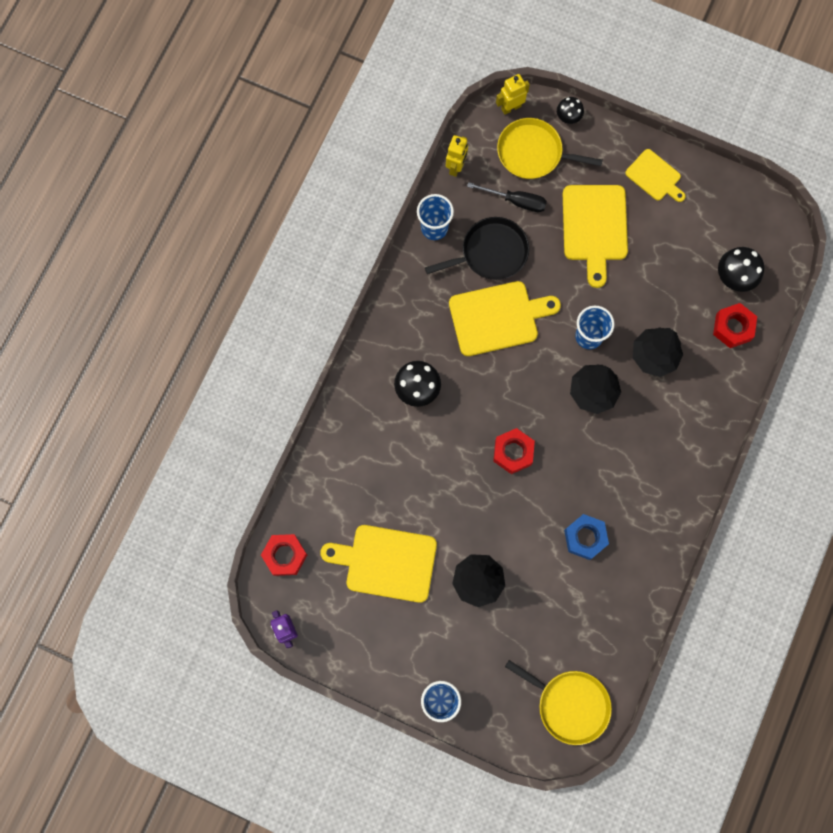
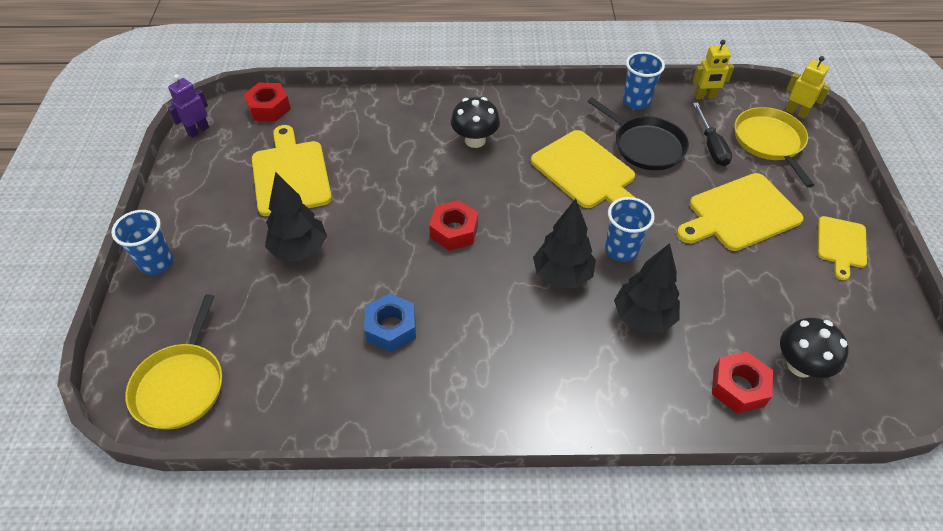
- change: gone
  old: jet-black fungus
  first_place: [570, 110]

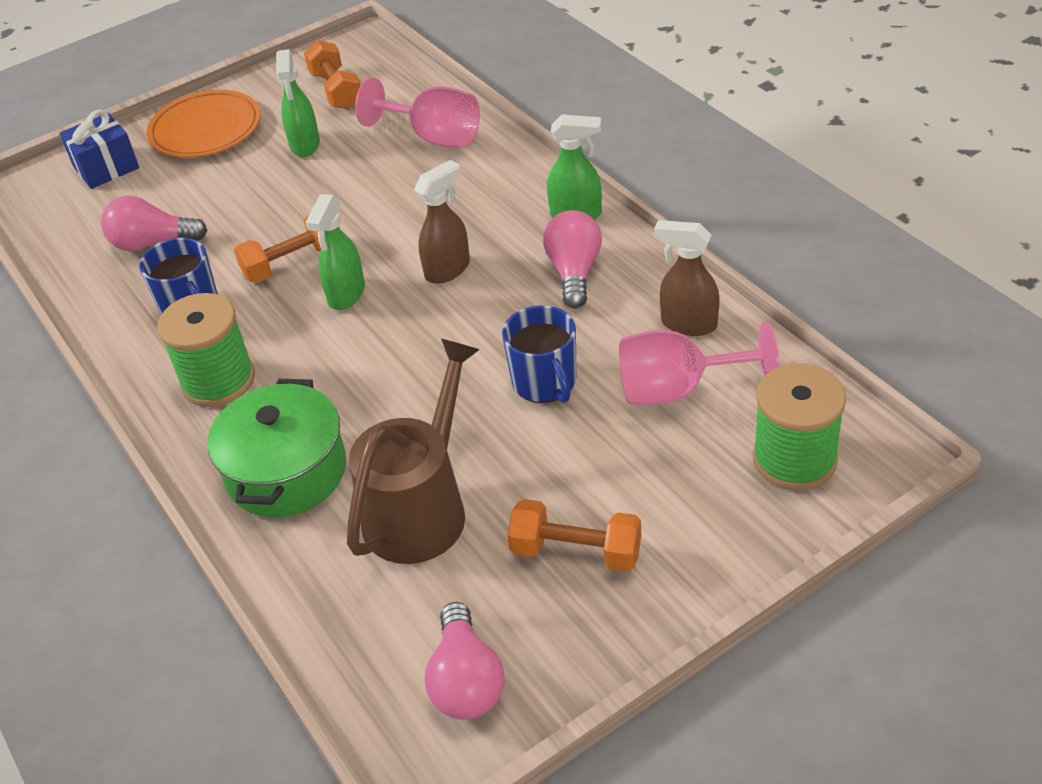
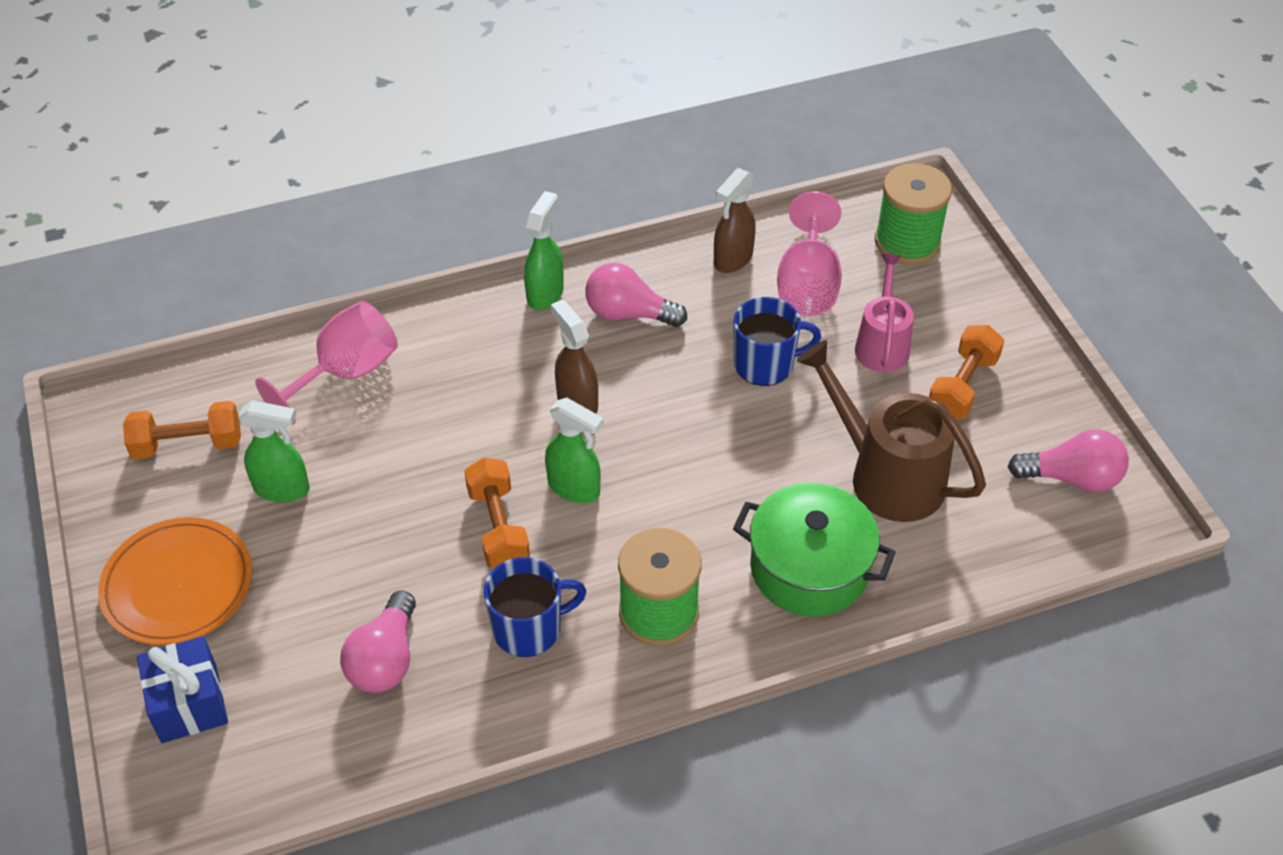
- change: new
  new: rose-pink sprinkling can
  second_place: [884, 313]

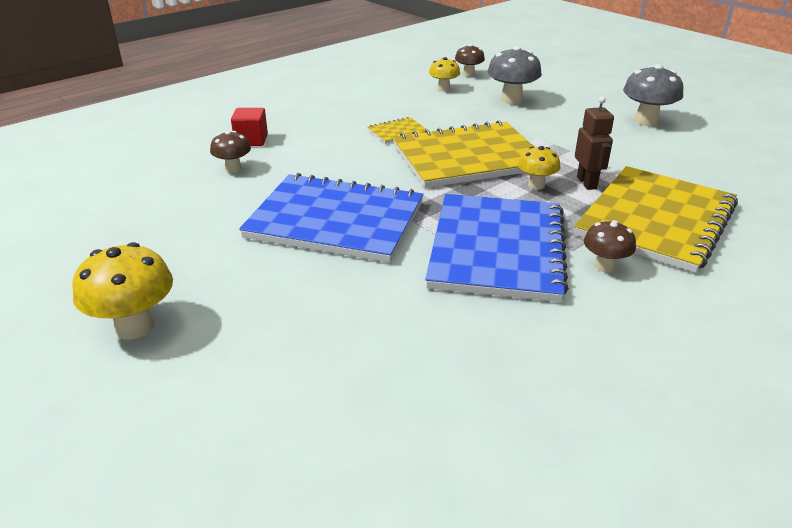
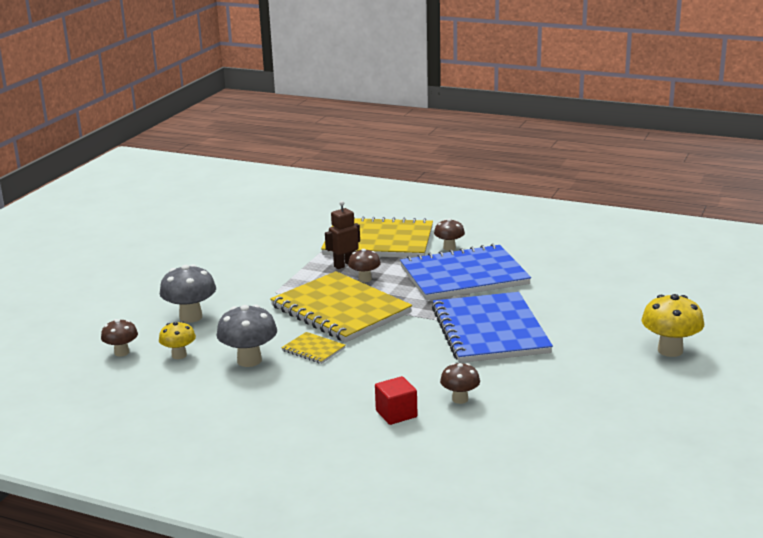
- change: repainted
  old: yellow fungus
  new: brown fungus
  first_place: [539, 168]
  second_place: [364, 265]
- change: shifted
  old: gray fungus
  first_place: [653, 95]
  second_place: [246, 336]

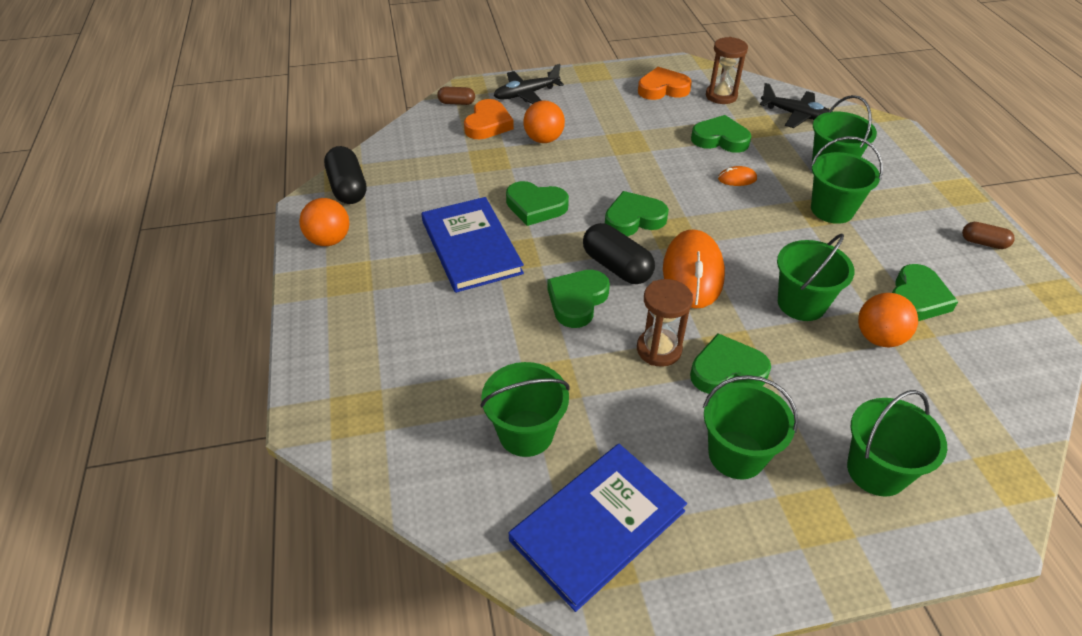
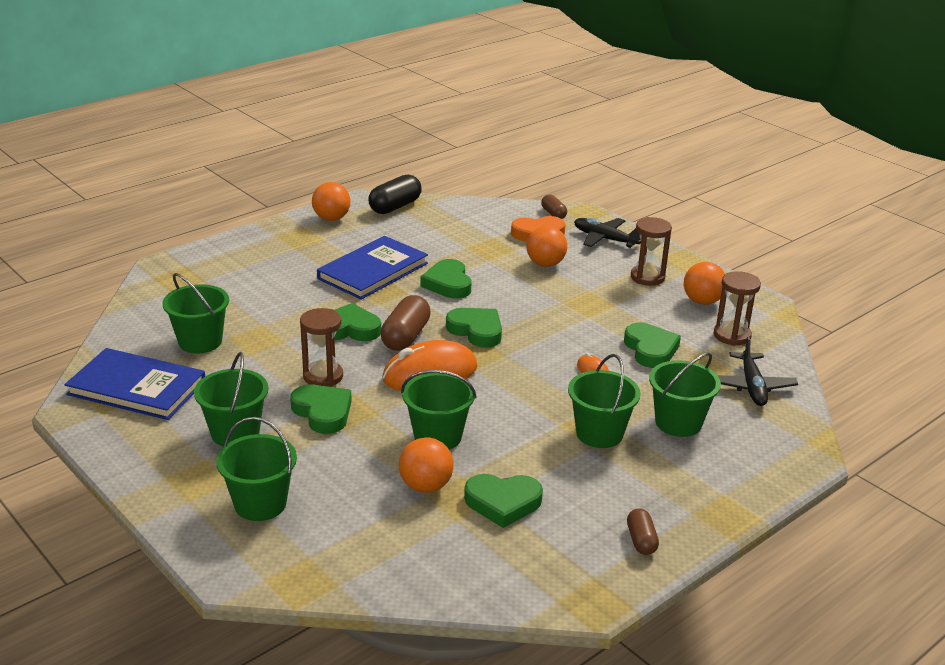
- change: repainted
  old: jet-black pill
  new: brown pill
  first_place: [619, 253]
  second_place: [405, 323]
- change: swapped
  old: bright orange heart shape
  new: bright orange sphere
  first_place: [665, 83]
  second_place: [704, 283]
- change: new
  new: brown sandglass
  second_place: [651, 251]

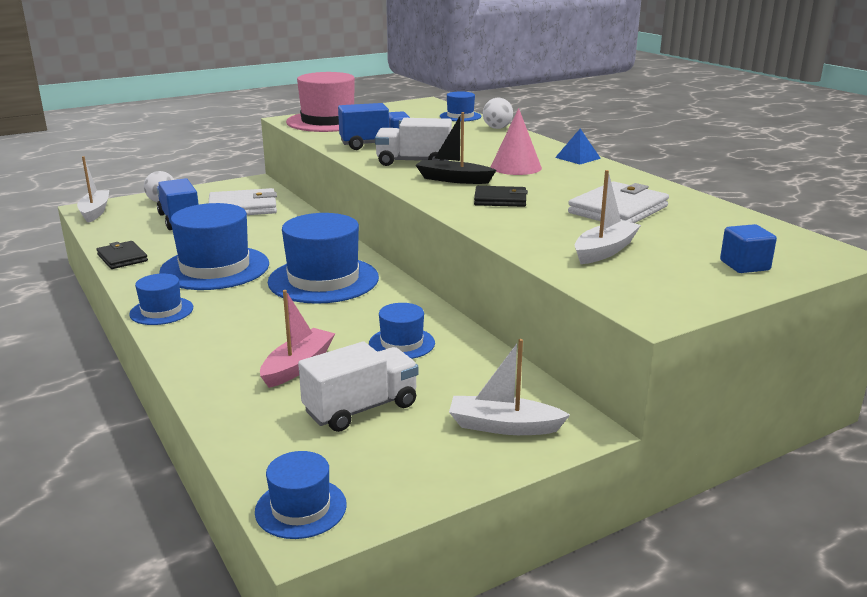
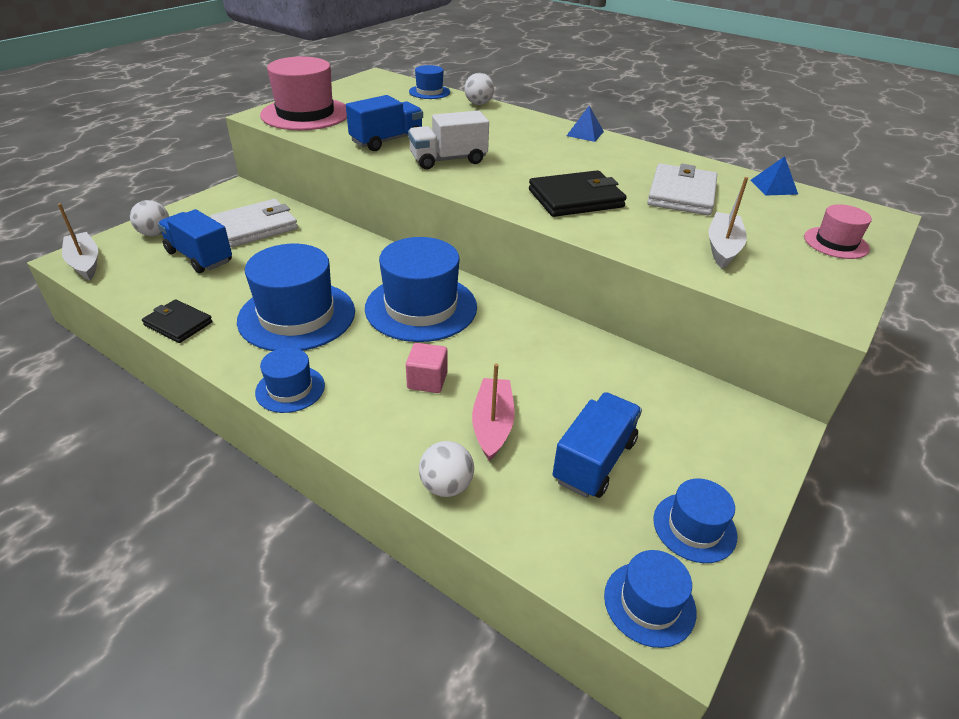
- change: repainted
  old: white truck
  new: cobalt truck
  first_place: [358, 386]
  second_place: [597, 445]
- change: shifted
  old: cobalt hat
  first_place: [402, 331]
  second_place: [695, 520]
- change: gone
  old: jet-black boat
  first_place: [456, 148]
- change: gone
  old: white boat
  first_place: [509, 387]
- change: scaled
  old: jet-black billfold
  first_place: [501, 196]
  second_place: [578, 193]
  factor: 1.61
- change: gone
  old: rose-pink cone
  first_place: [516, 141]
- change: swapped
  old: cobalt solid cube
  new: rose-pink hat
  first_place: [748, 248]
  second_place: [838, 231]
- change: new
  new: rose-pink solid cube
  second_place: [427, 368]
- change: new
  new: white sphere
  second_place: [446, 469]
- change: new
  new: cobalt solid pyramid
  second_place: [774, 175]

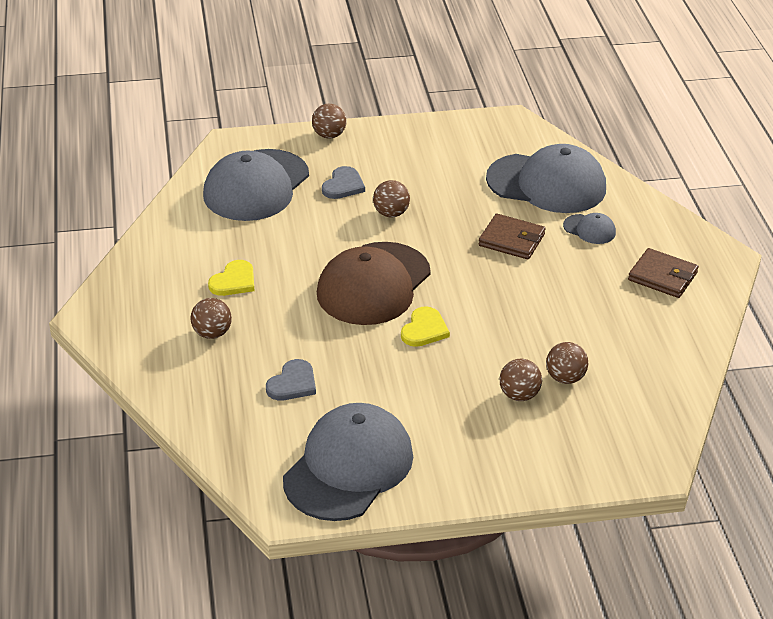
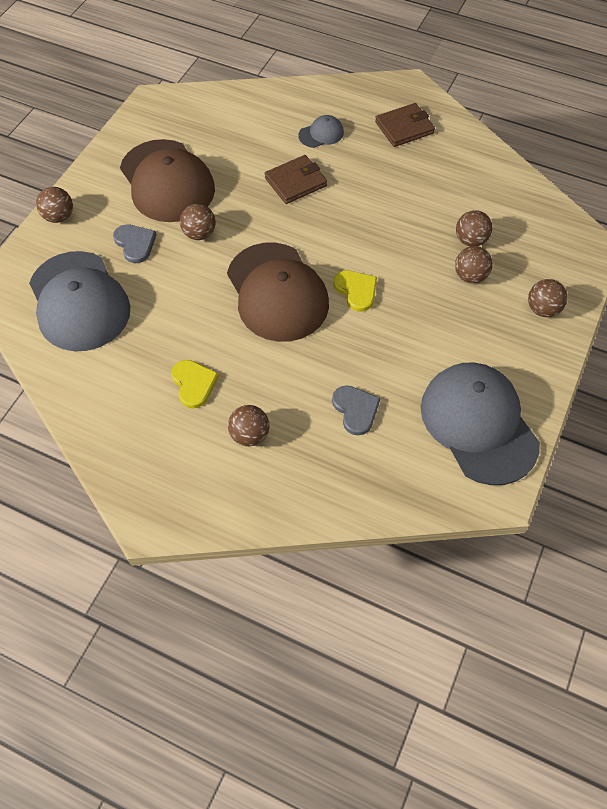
- change: gone
  old: gray baseball cap
  first_place: [546, 178]
- change: new
  new: brown baseball cap
  second_place: [167, 180]
- change: new
  new: brown sphere
  second_place: [548, 298]

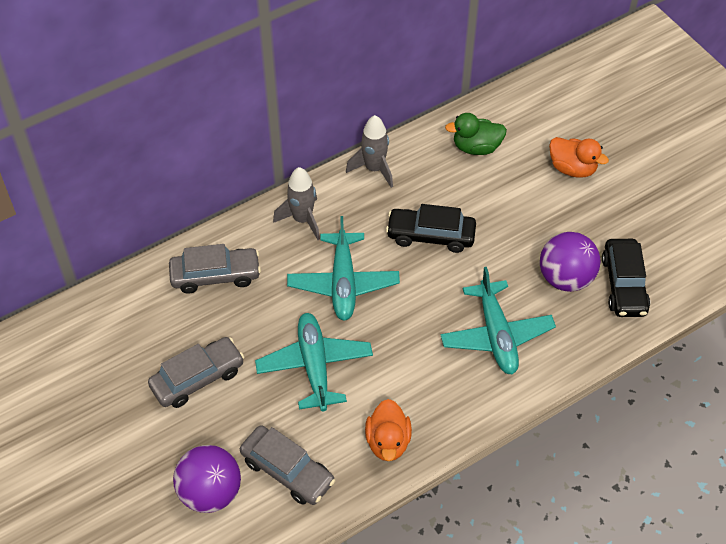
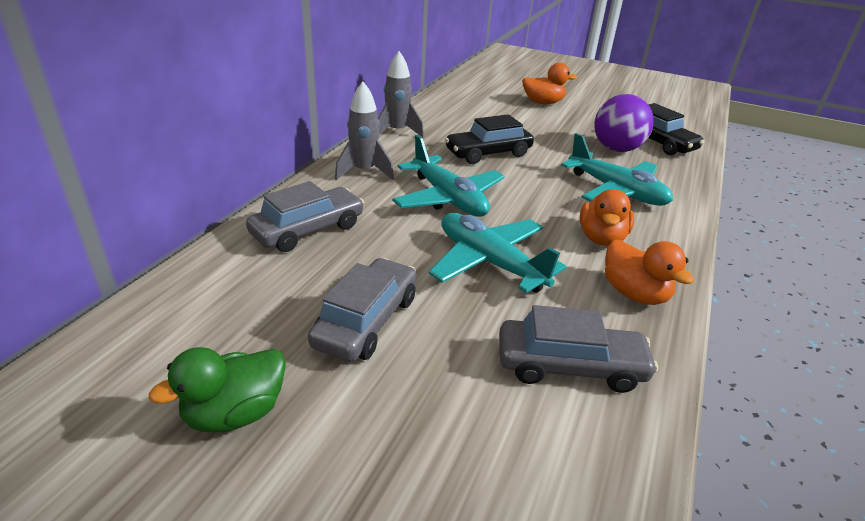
- change: gone
  old: purple sphere
  first_place: [207, 479]
- change: shifted
  old: leaf-green rubber duck
  first_place: [476, 134]
  second_place: [217, 390]
- change: new
  new: bright orange rubber duck
  second_place: [607, 217]

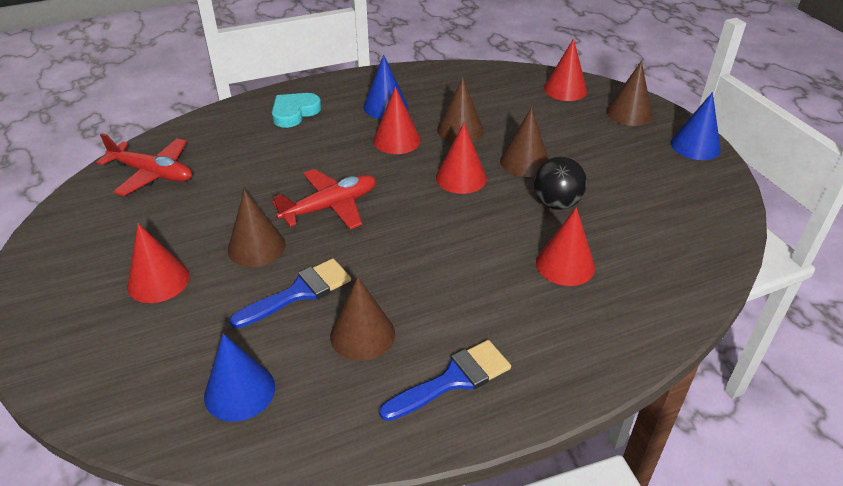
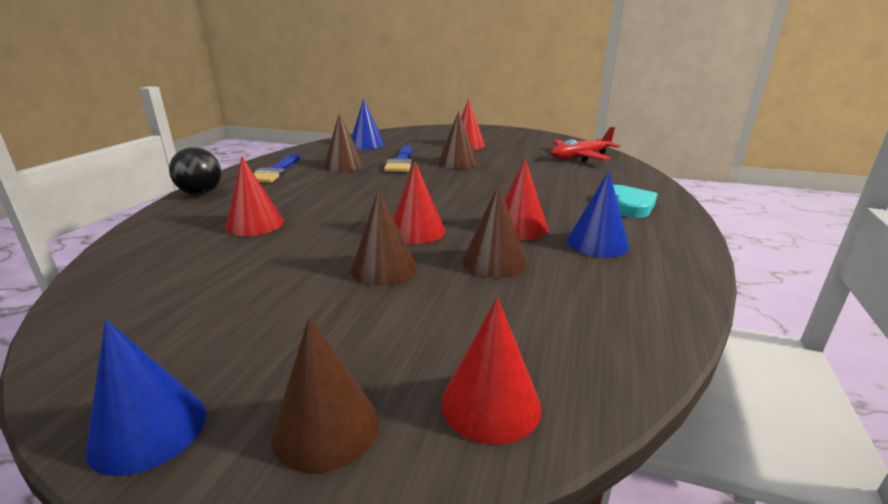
- change: gone
  old: scarlet toy plane
  first_place: [324, 199]
- change: shifted
  old: jet-black sphere
  first_place: [560, 183]
  second_place: [195, 171]

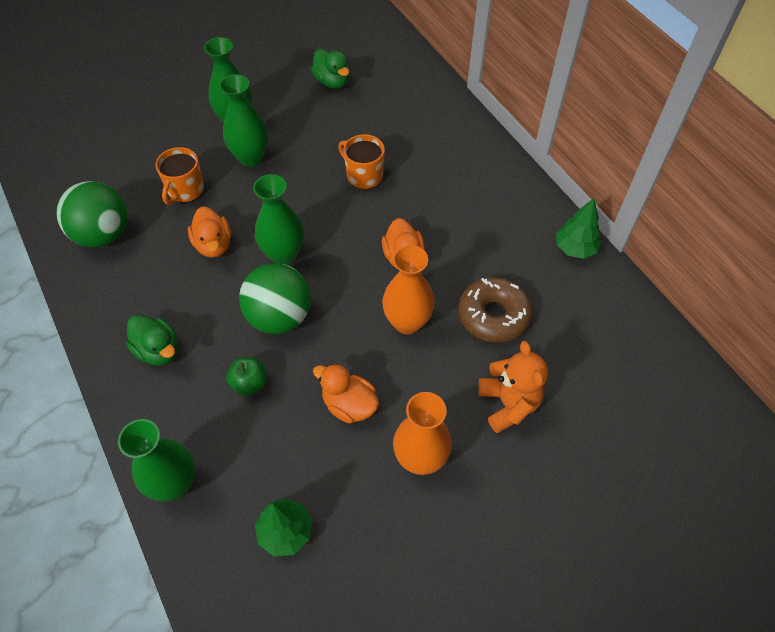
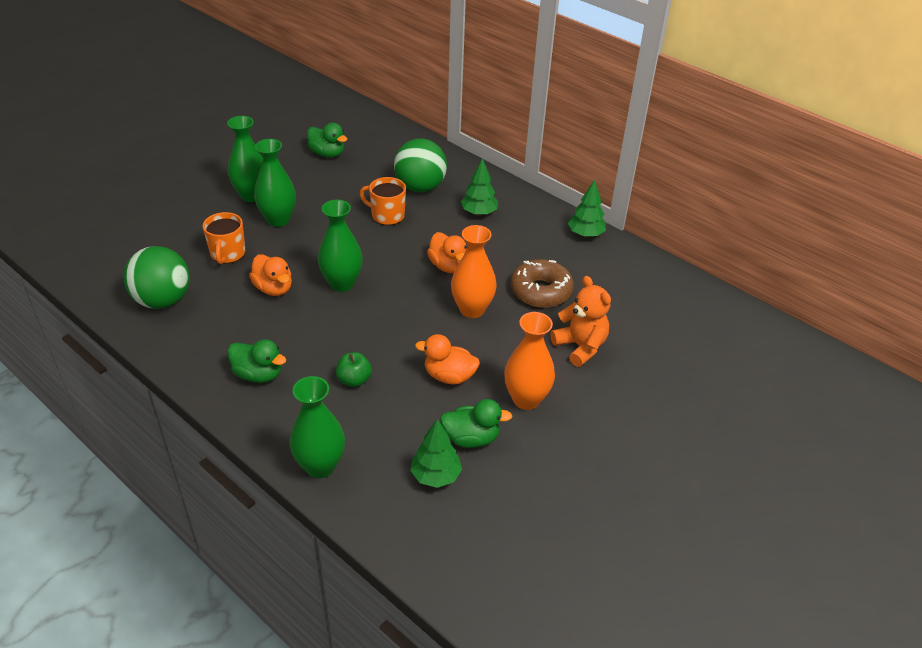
- change: shifted
  old: leaf-green sphere
  first_place: [275, 298]
  second_place: [420, 165]
- change: new
  new: leaf-green rubber duck
  second_place: [476, 423]
- change: new
  new: leaf-green fir tree
  second_place: [479, 187]

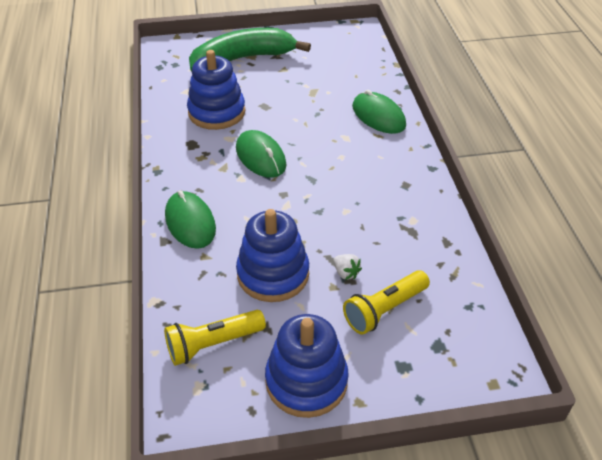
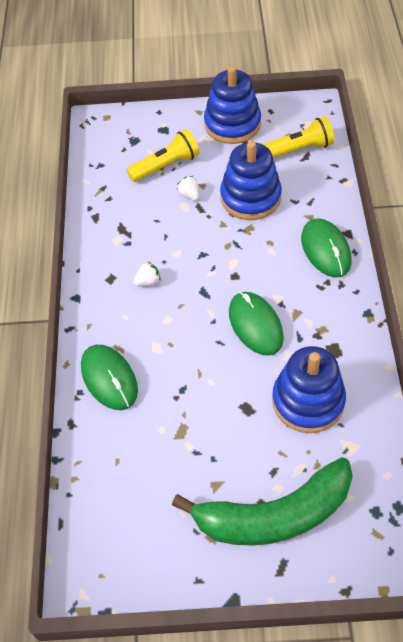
- change: new
  new: white toy strawberry
  second_place: [147, 274]

